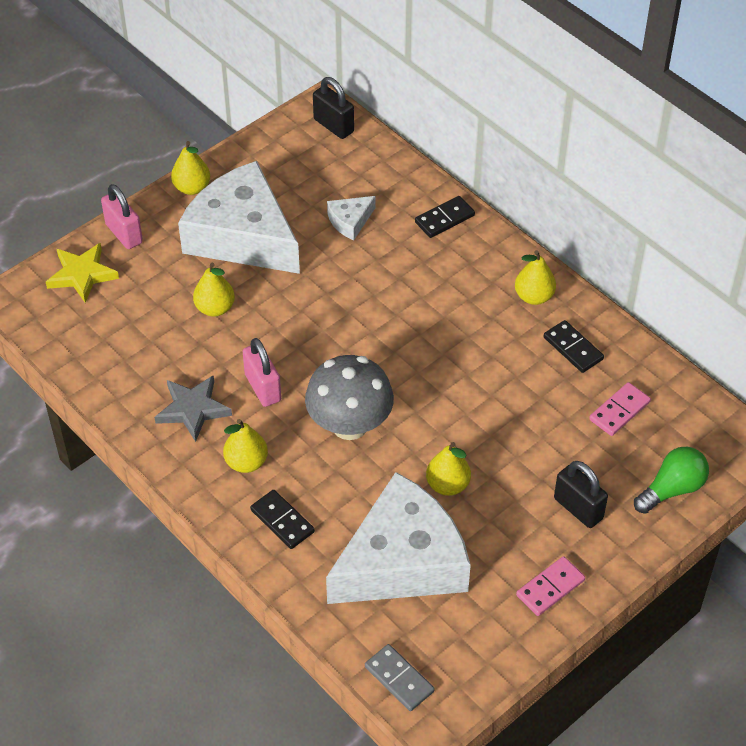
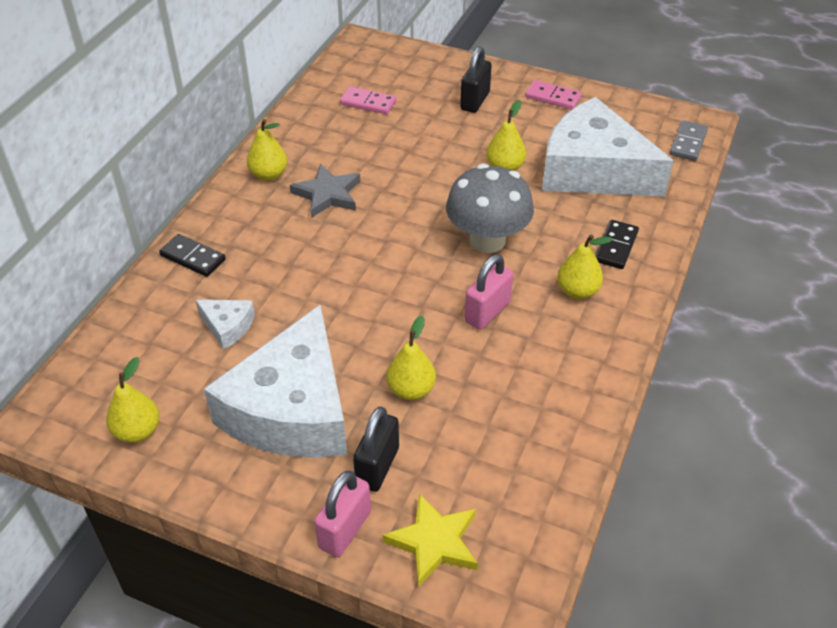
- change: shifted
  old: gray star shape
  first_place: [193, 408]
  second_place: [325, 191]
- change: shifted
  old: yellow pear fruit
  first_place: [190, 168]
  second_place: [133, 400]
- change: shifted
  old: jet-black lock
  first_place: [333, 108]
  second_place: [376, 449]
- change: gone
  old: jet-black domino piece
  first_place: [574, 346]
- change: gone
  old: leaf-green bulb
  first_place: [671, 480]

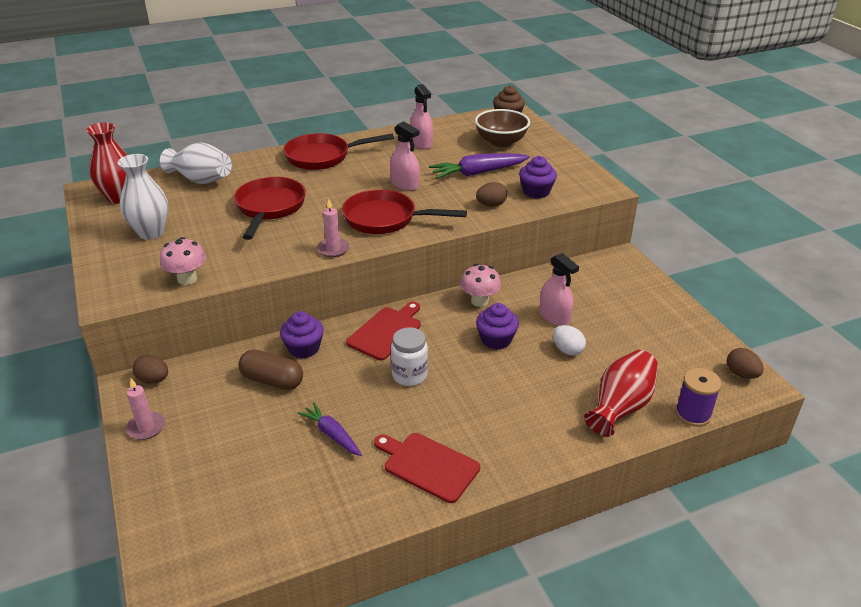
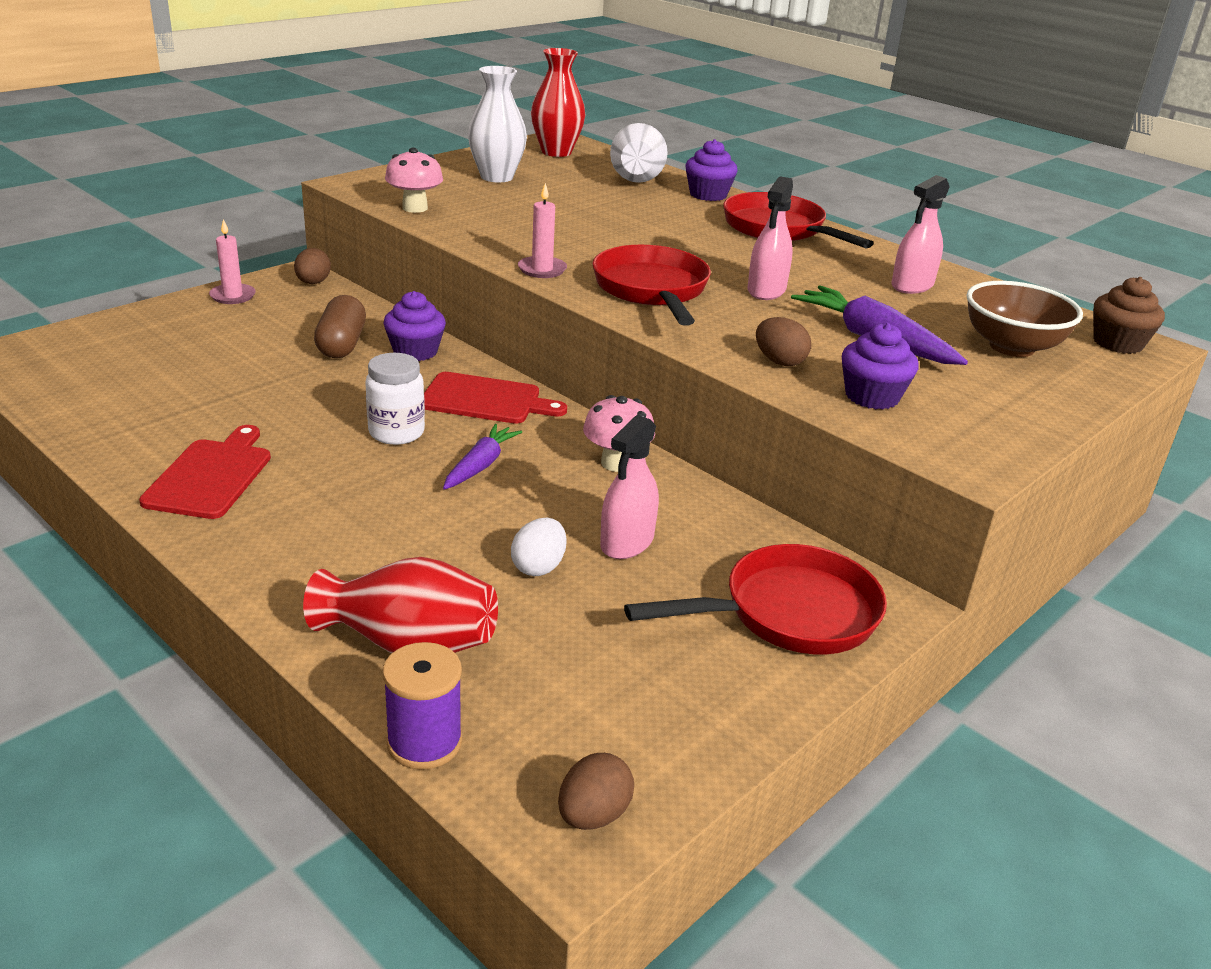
- change: shifted
  old: scarlet frying pan
  first_place: [270, 208]
  second_place: [755, 599]
- change: shifted
  old: purple toy carrot
  first_place: [329, 429]
  second_place: [482, 457]
- change: shifted
  old: purple muffin
  first_place: [497, 326]
  second_place: [711, 170]

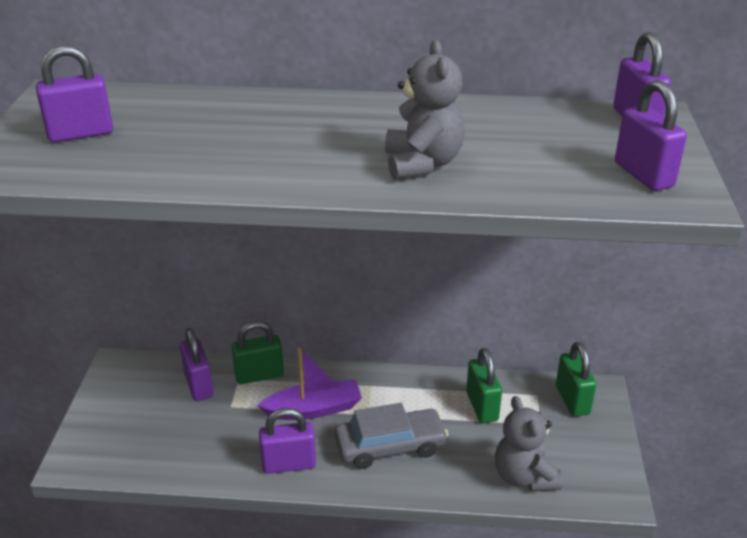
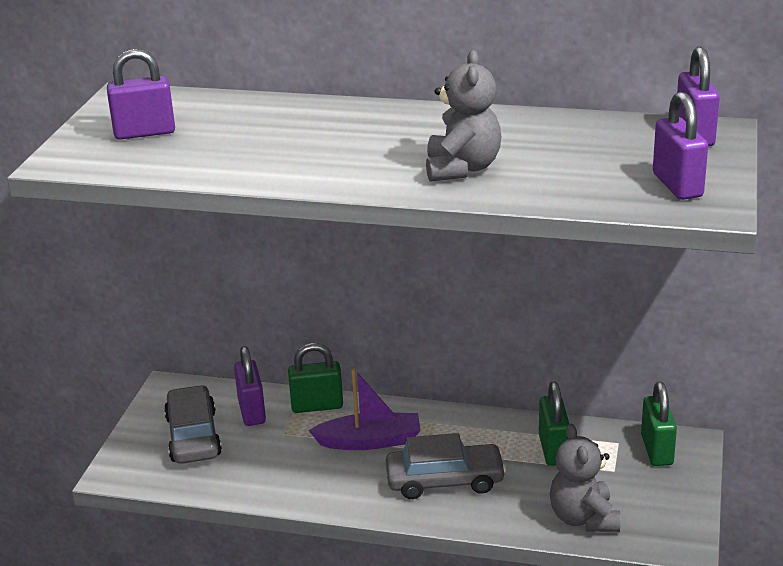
- change: gone
  old: purple lock
  first_place: [287, 441]
- change: new
  new: gray car
  second_place: [193, 424]

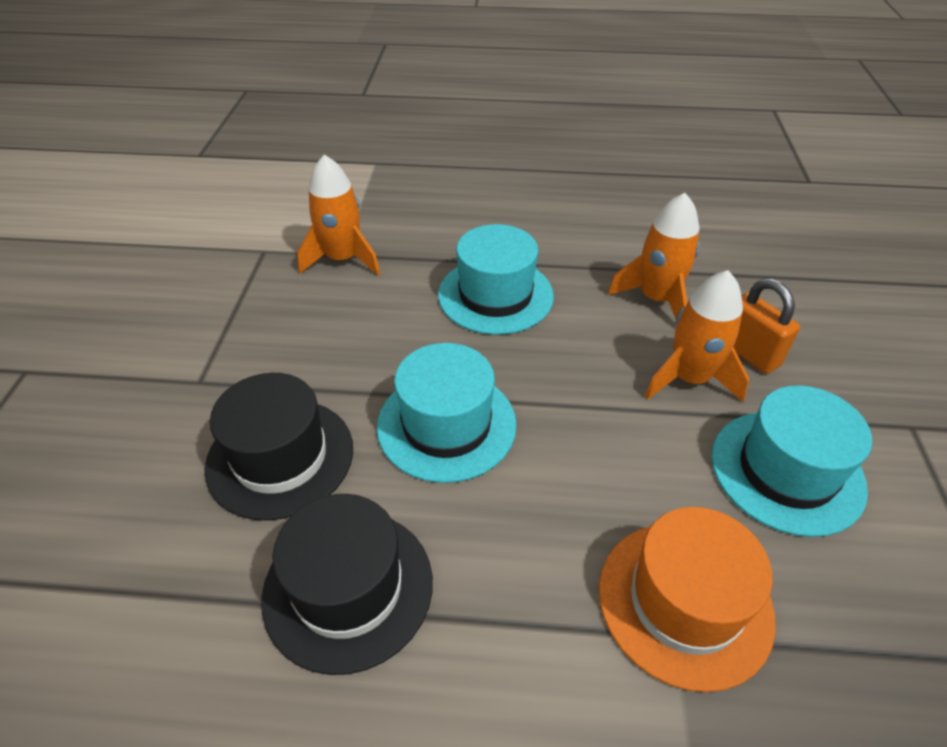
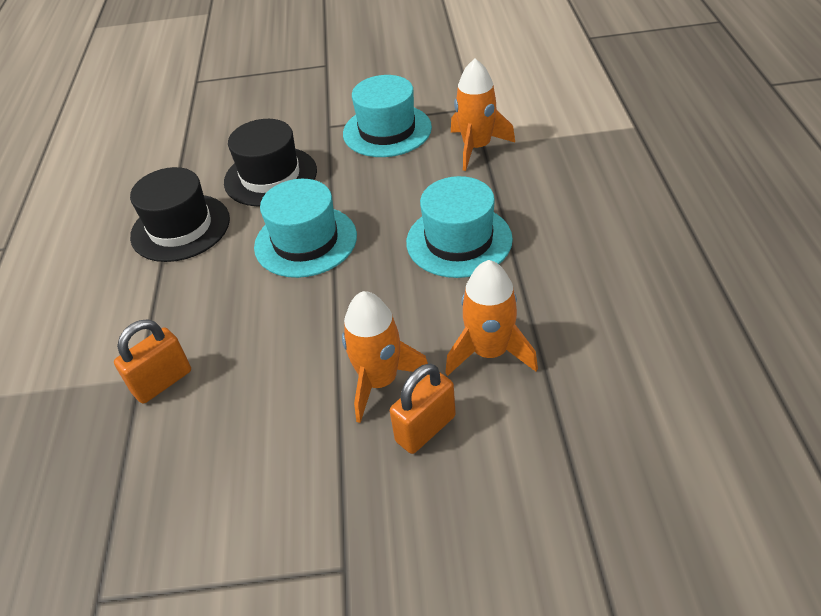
- change: swapped
  old: bright orange hat
  new: bright orange lock
  first_place: [687, 599]
  second_place: [152, 361]
- change: shifted
  old: aqua hat
  first_place: [791, 461]
  second_place: [387, 116]

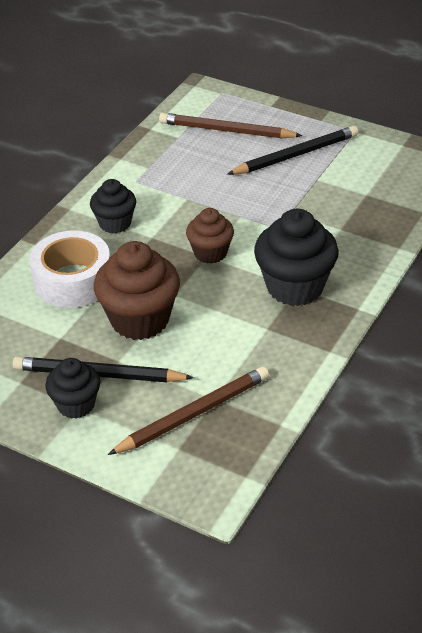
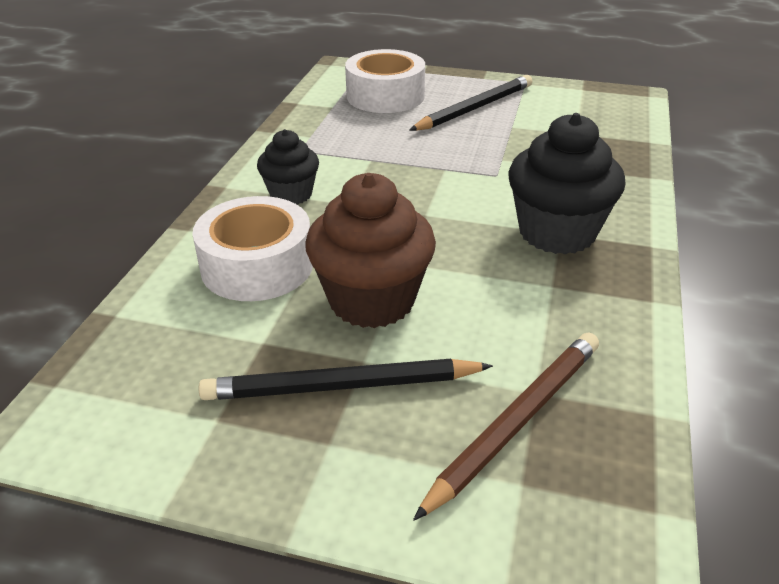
- change: gone
  old: jet-black muffin
  first_place: [72, 388]
- change: swapped
  old: brown pencil
  new: white sticky tape
  first_place: [230, 126]
  second_place: [385, 81]
- change: gone
  old: brown muffin
  first_place: [210, 236]

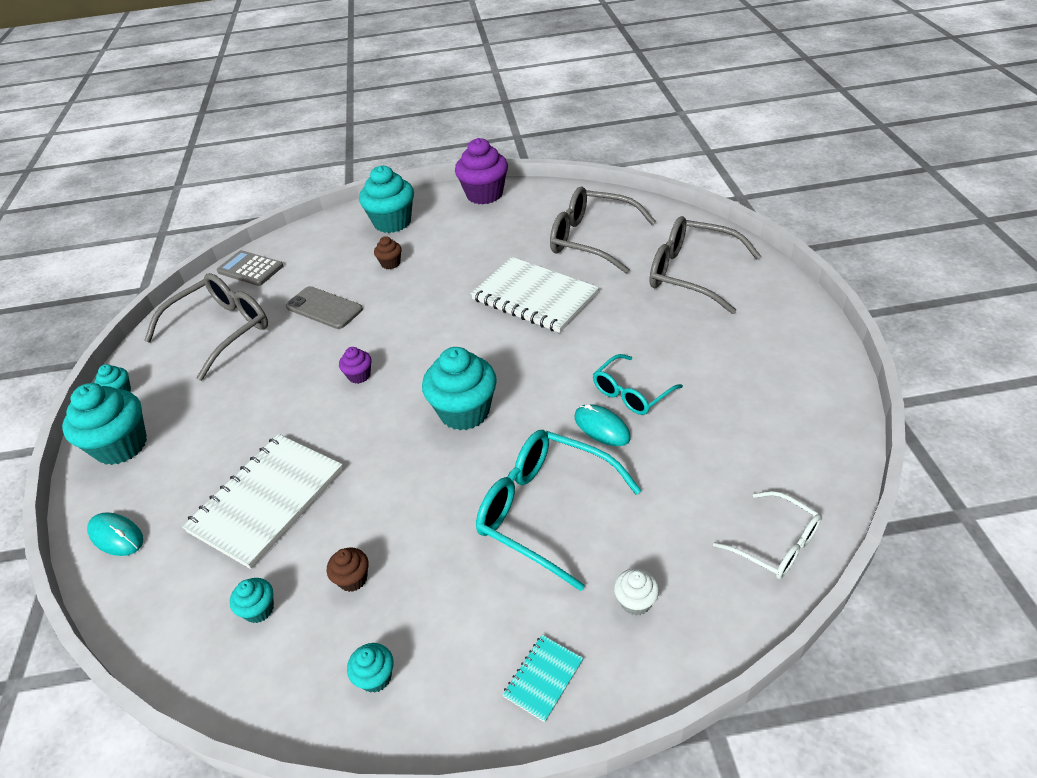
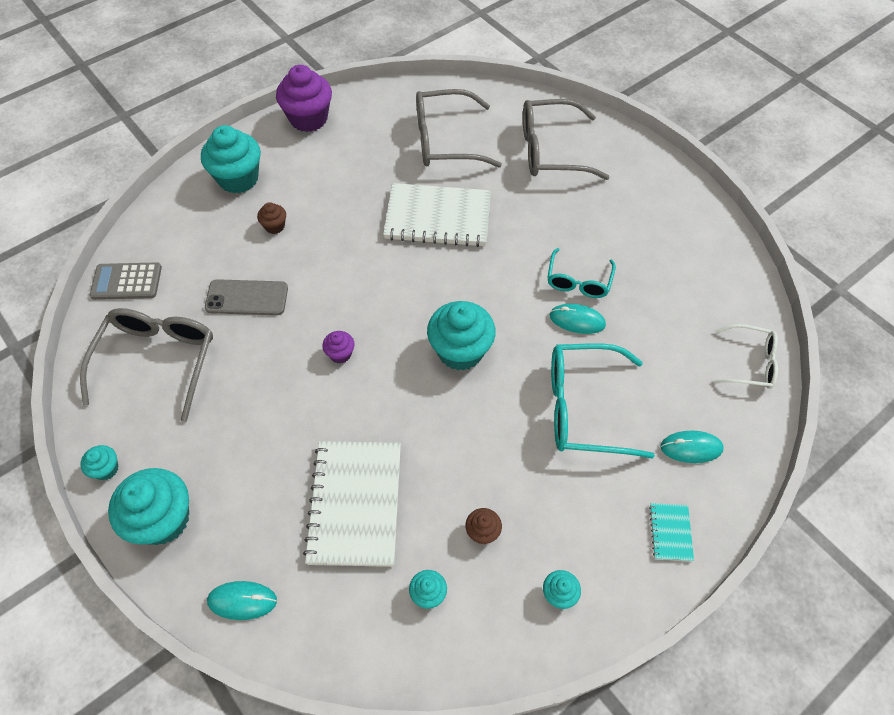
- change: swapped
  old: white muffin
  new: aqua PC mouse
  first_place: [636, 592]
  second_place: [692, 447]

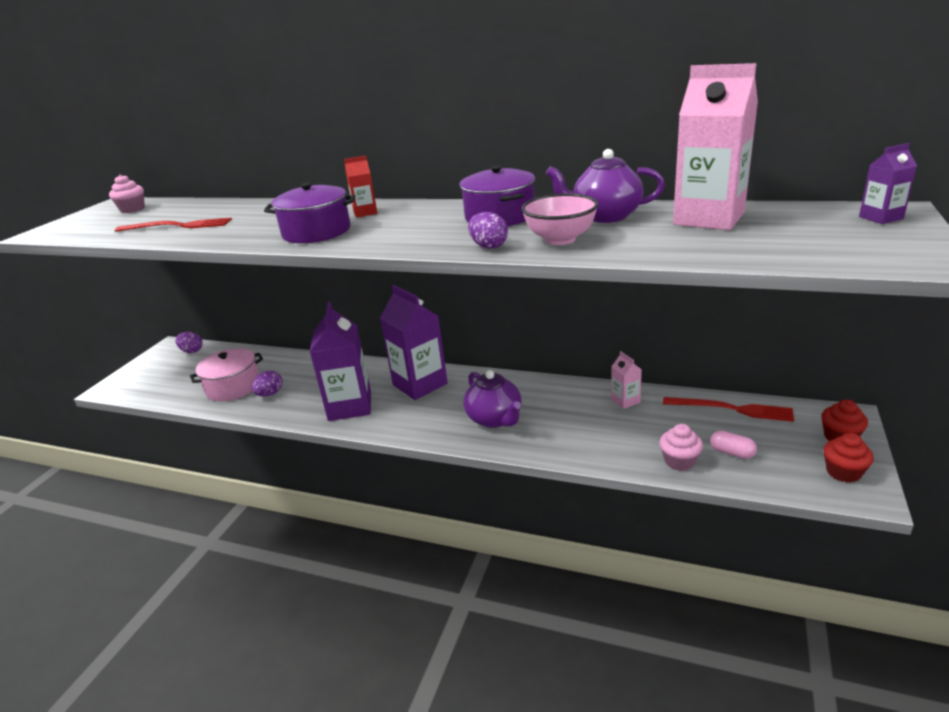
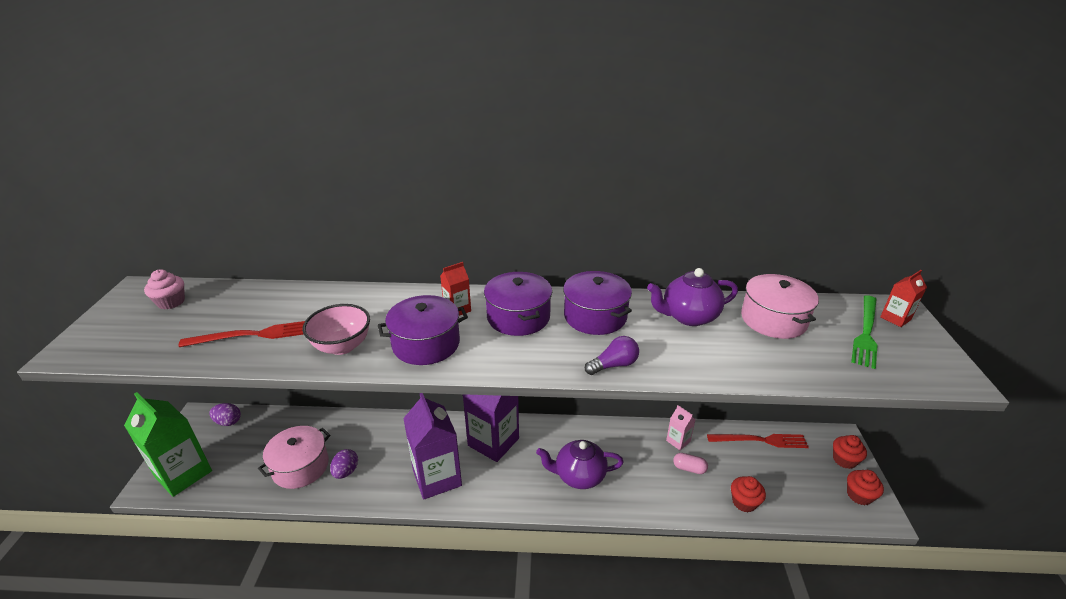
- change: rotated
  old: purple teapot
  first_place: [492, 399]
  second_place: [580, 464]
  degrees: 135
- change: swapped
  old: purple egg shape
  new: purple bulb
  first_place: [488, 230]
  second_place: [612, 355]
- change: shifted
  old: rose-pink serving bowl
  first_place: [559, 219]
  second_place: [336, 329]
- change: repainted
  old: rose-pink muffin
  new: scarlet muffin
  first_place: [681, 447]
  second_place: [748, 494]
- change: swapped
  old: rose-pink carton
  new: rose-pink stockpot
  first_place: [715, 146]
  second_place: [780, 306]
- change: shifted
  old: rose-pink pill
  first_place: [733, 444]
  second_place: [690, 463]
- change: repainted
  old: purple carton
  new: scarlet carton
  first_place: [888, 183]
  second_place: [903, 298]
- change: new
  new: leaf-green carton
  second_place: [168, 444]
- change: new
  new: purple stockpot
  second_place: [518, 304]
- change: new
  new: leaf-green table fork
  second_place: [864, 332]

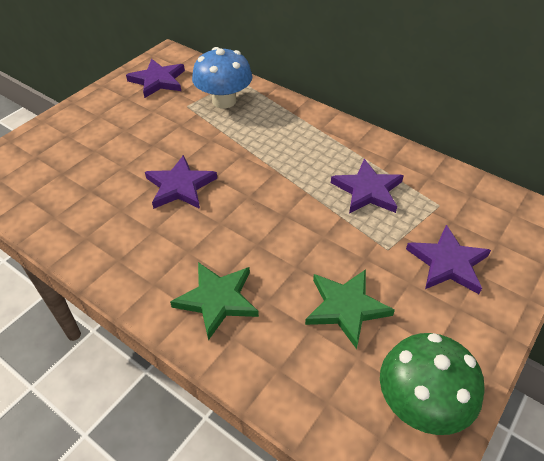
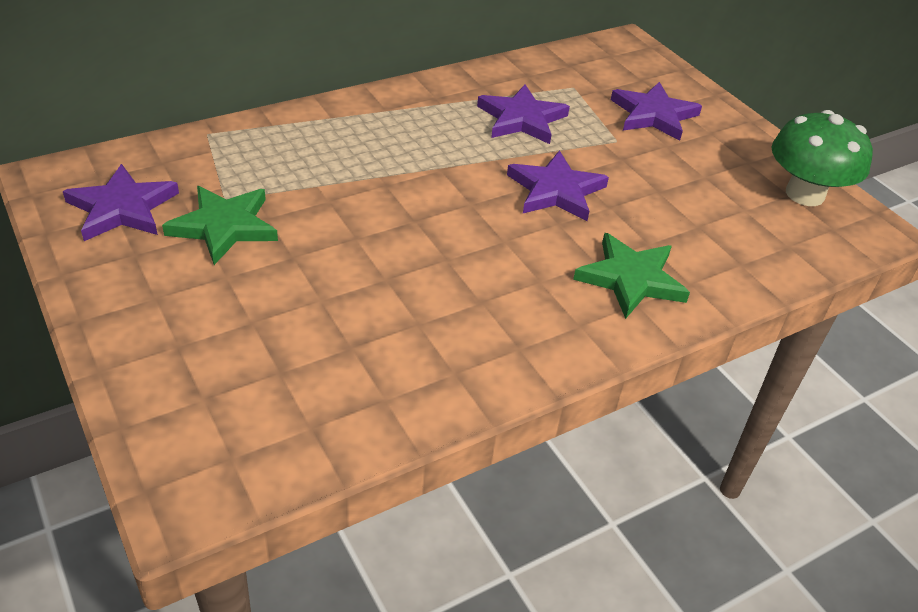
- change: shifted
  old: purple star shape
  first_place: [181, 182]
  second_place: [558, 185]
- change: gone
  old: cobalt fungus
  first_place: [222, 77]
- change: shifted
  old: leaf-green star shape
  first_place: [350, 309]
  second_place: [220, 225]

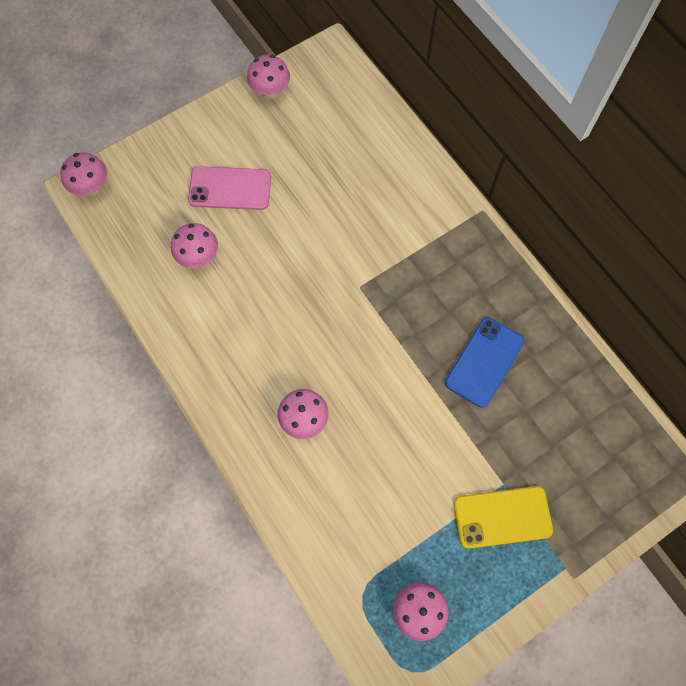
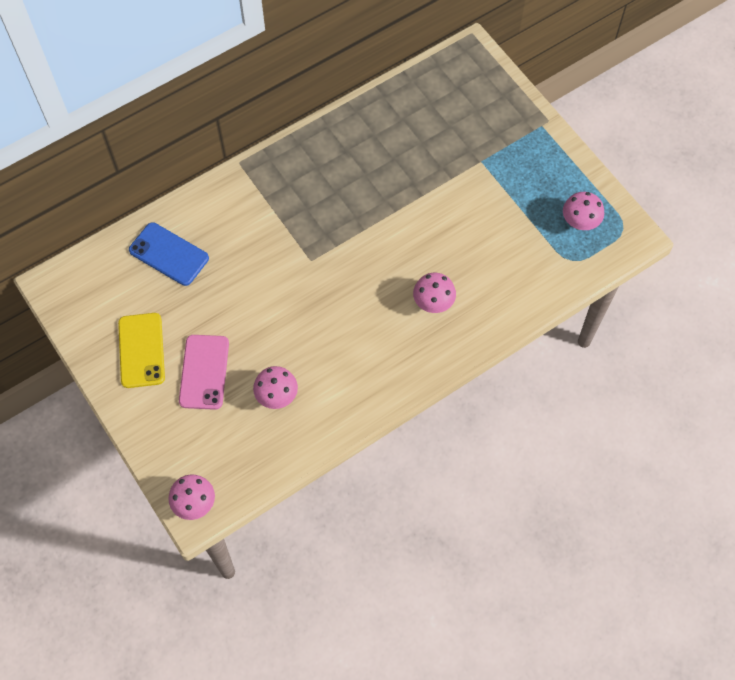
- change: gone
  old: rose-pink fungus
  first_place: [268, 77]
- change: shifted
  old: cobalt mobile phone
  first_place: [484, 362]
  second_place: [169, 254]
- change: shifted
  old: yellow mobile phone
  first_place: [503, 517]
  second_place: [141, 350]

